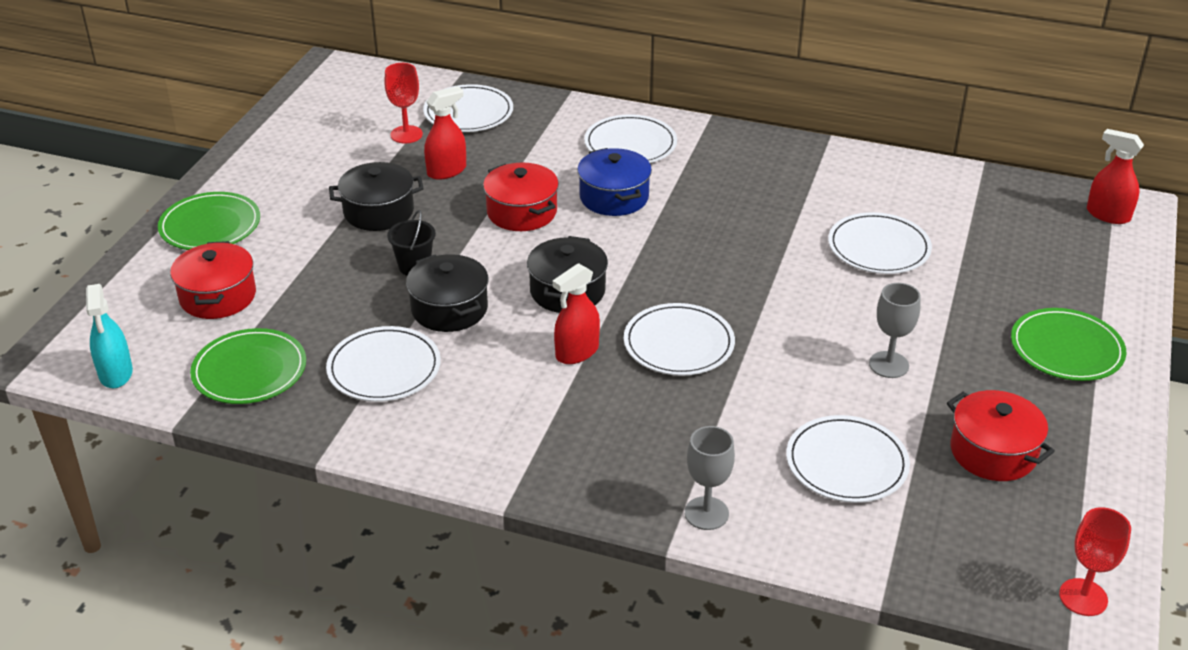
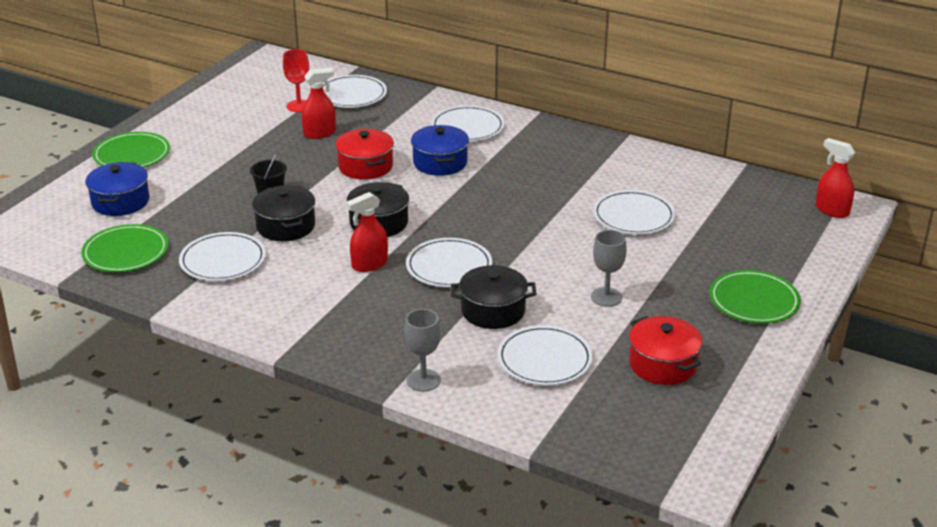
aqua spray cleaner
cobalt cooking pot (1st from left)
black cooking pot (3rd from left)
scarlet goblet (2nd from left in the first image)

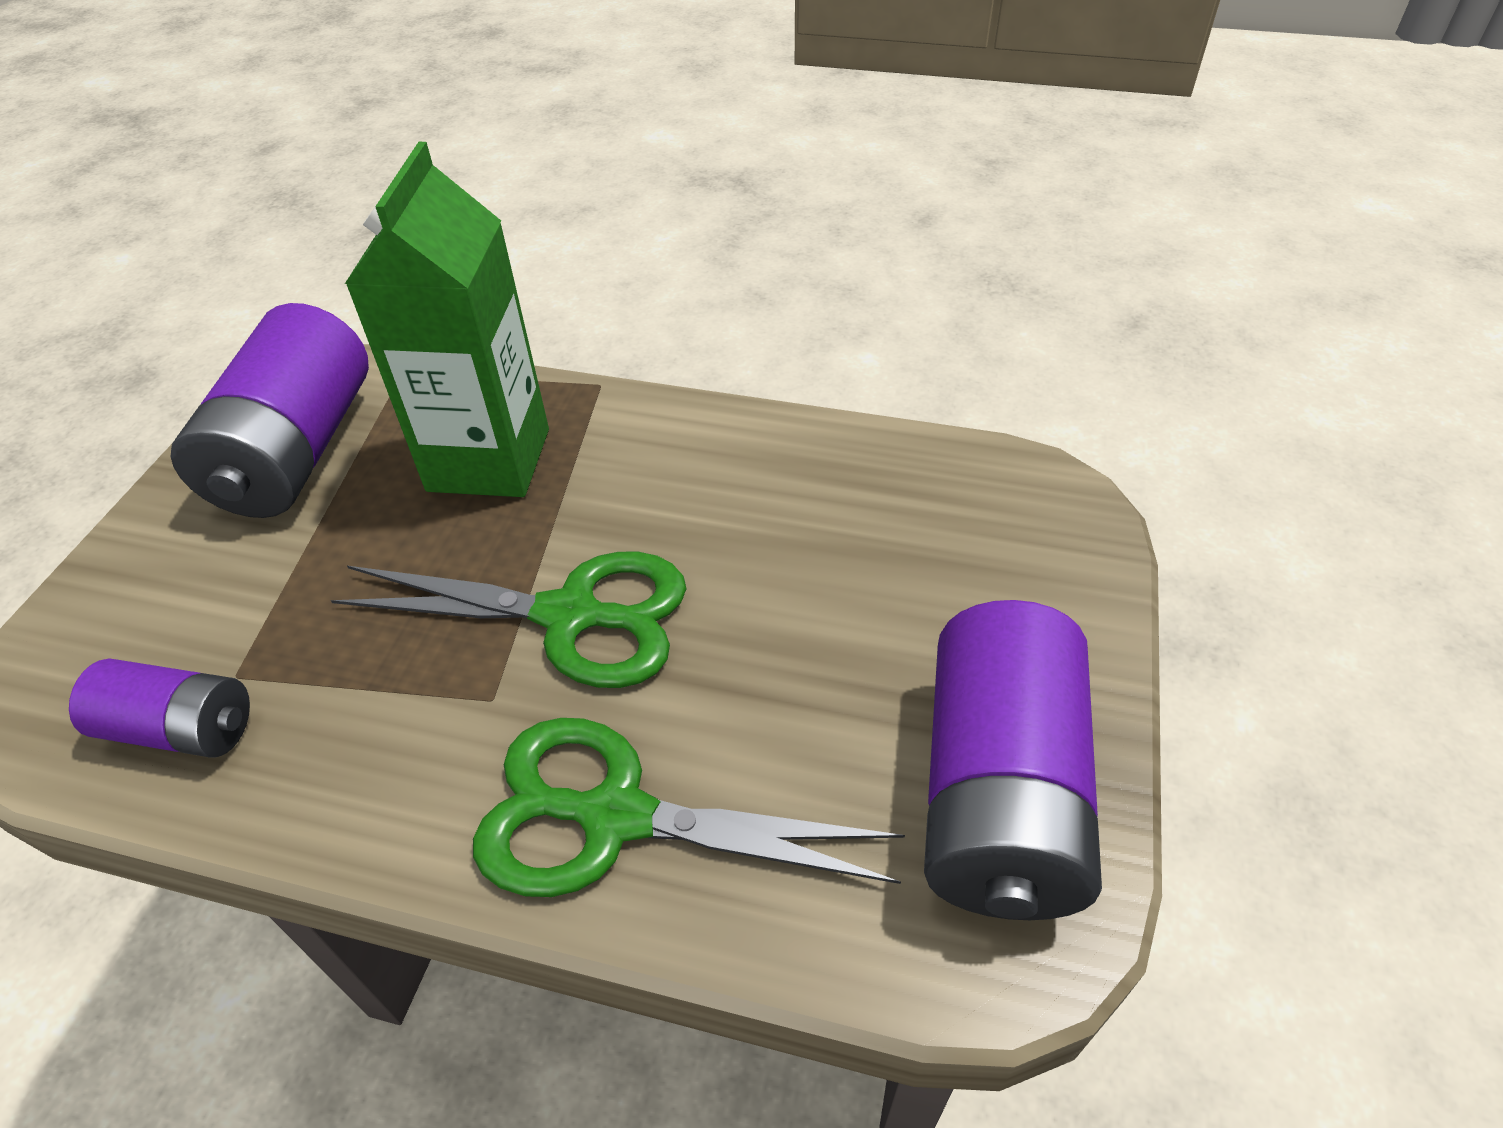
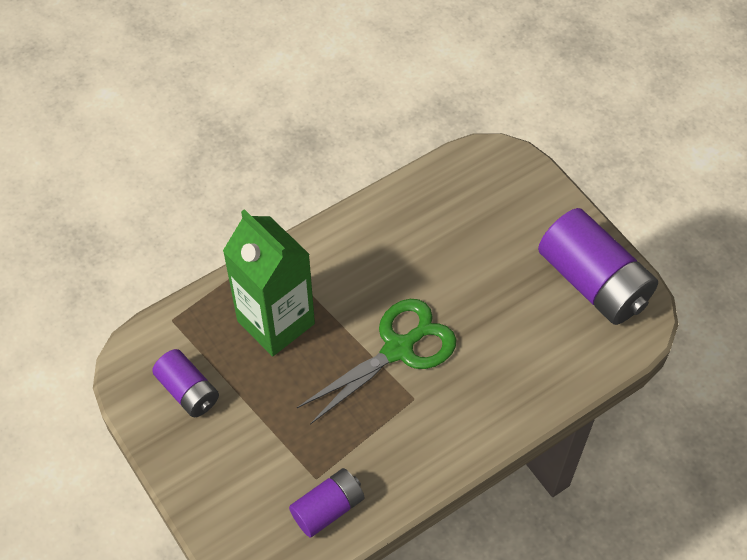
violet power cell (1st from left)
emerald scissors (2nd from left in the first image)

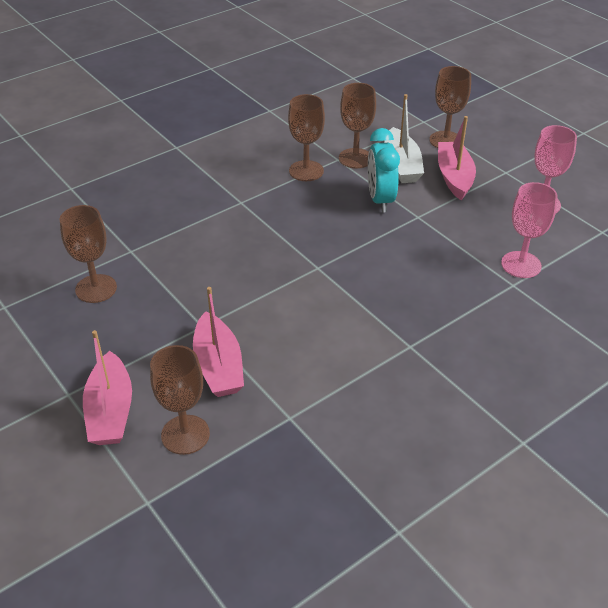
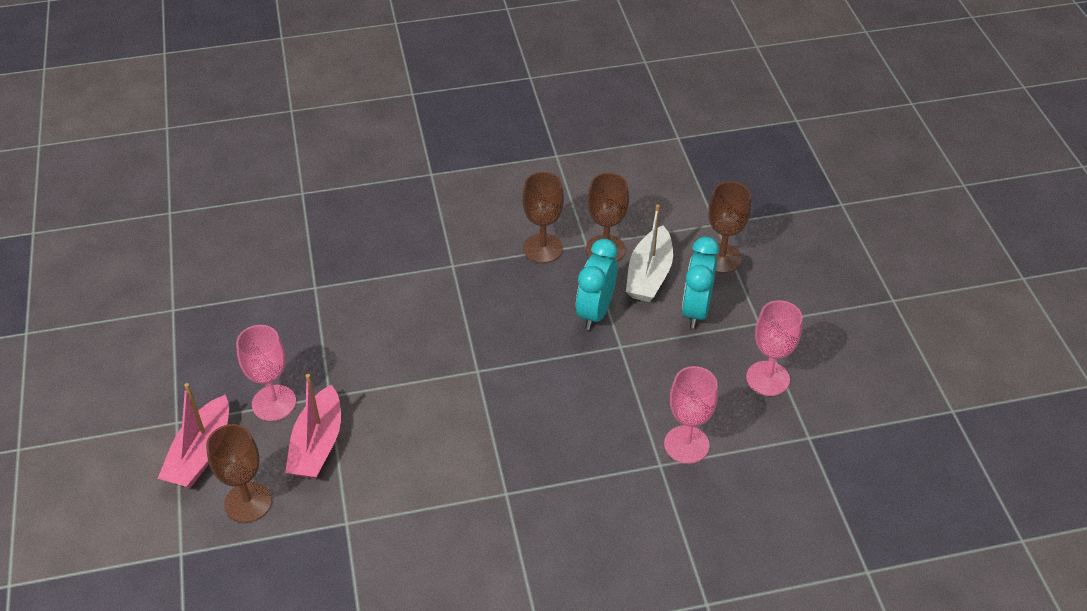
russet goblet (1st from left in the first image)
aqua alarm clock (2nd from left)
rose-pink goblet (1st from left)

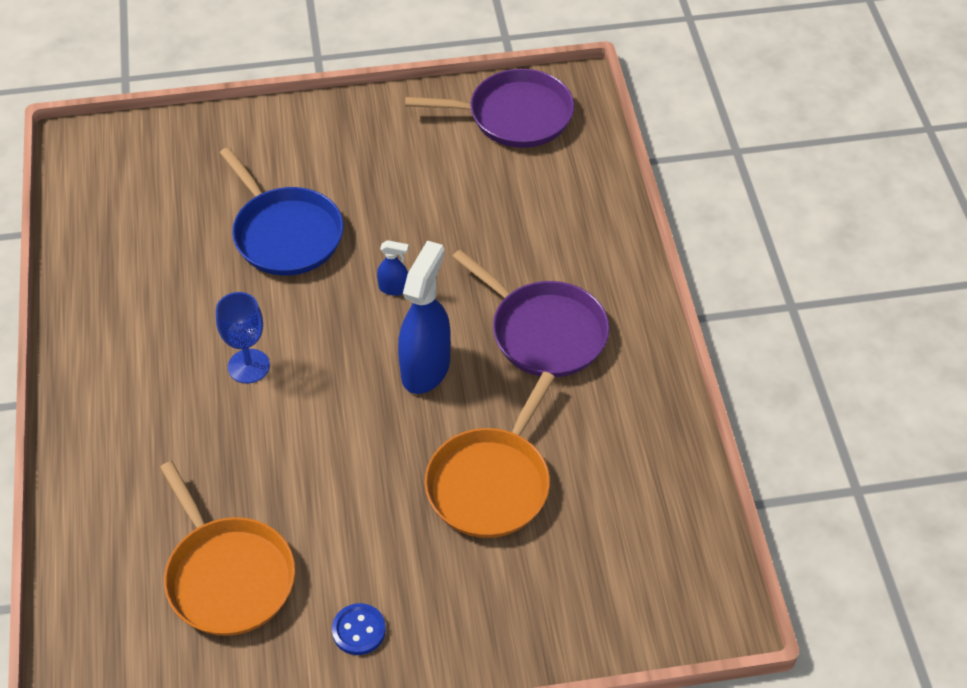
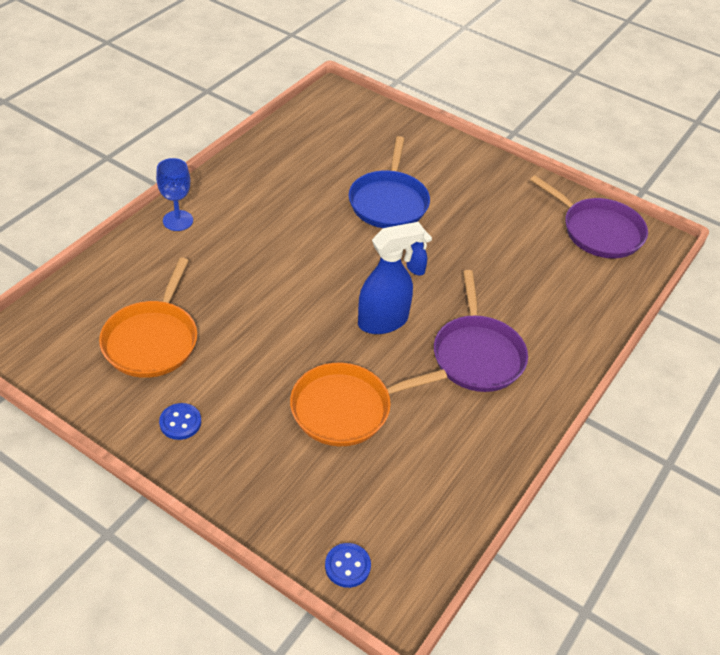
cobalt goblet
cobalt sewing button (2nd from left)

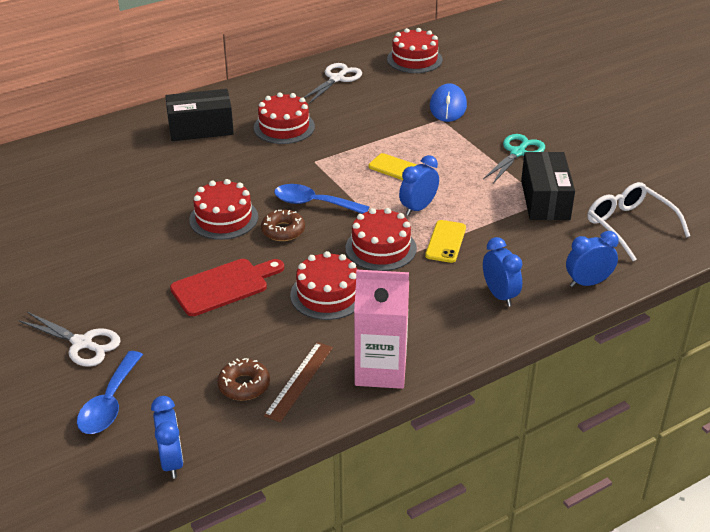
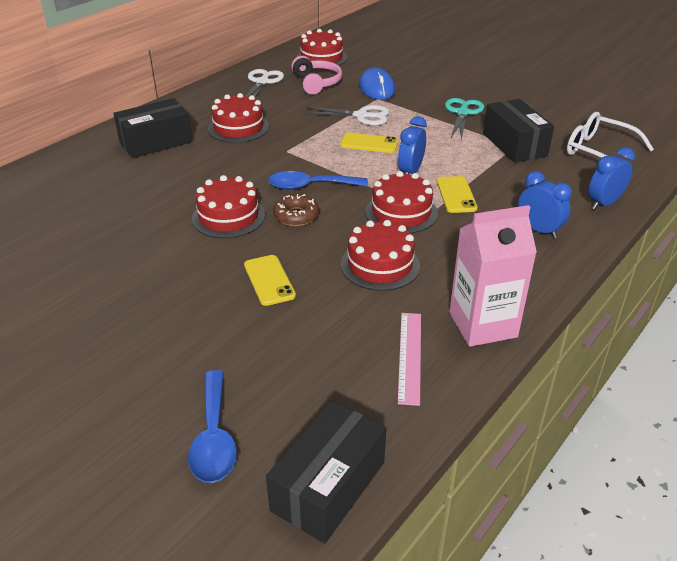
white scissors (2nd from left)
black parcel (2nd from left)
golden mobile phone (1st from left)
russet glazed donut (1st from left in the first image)
rose-pink straightedge
rose-pink headset

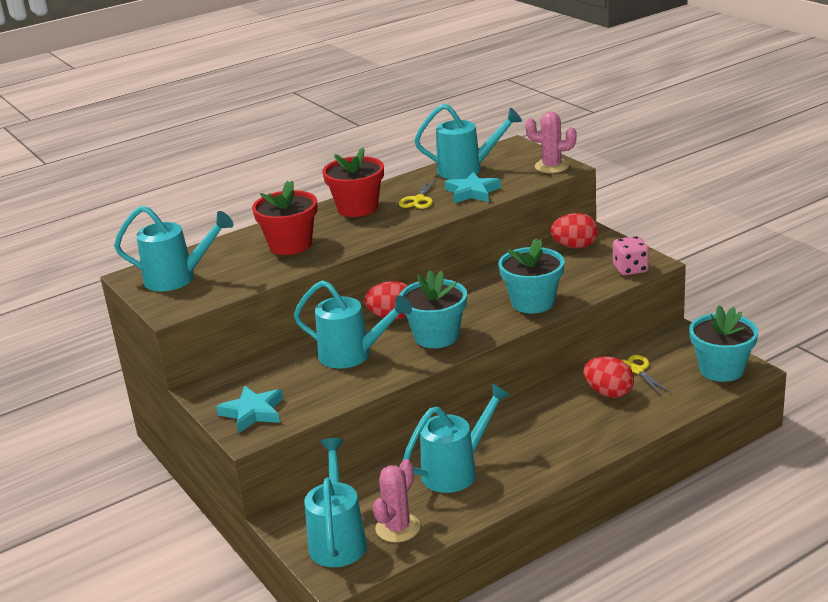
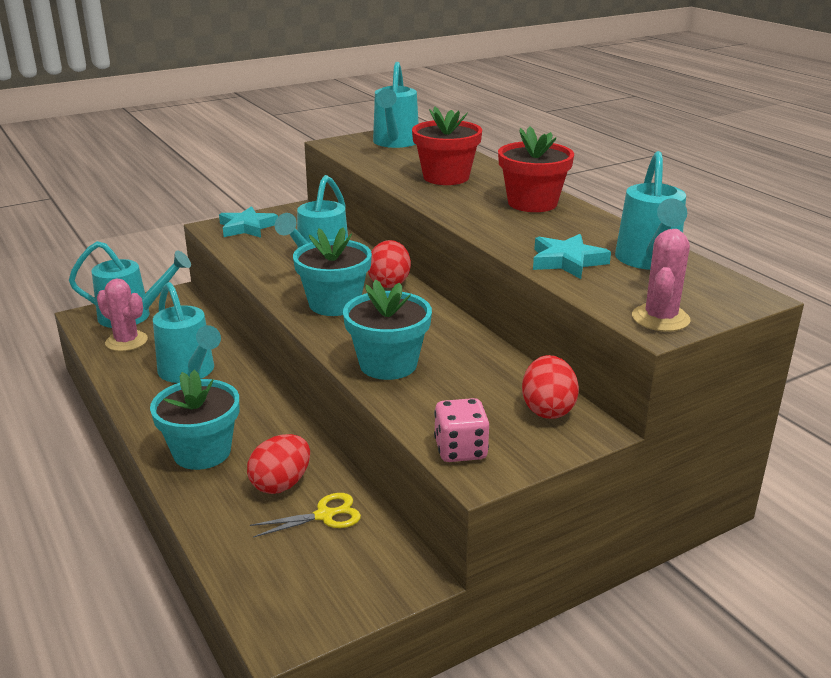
golden scissors (1st from left in the first image)
aqua flower pot (1st from left)

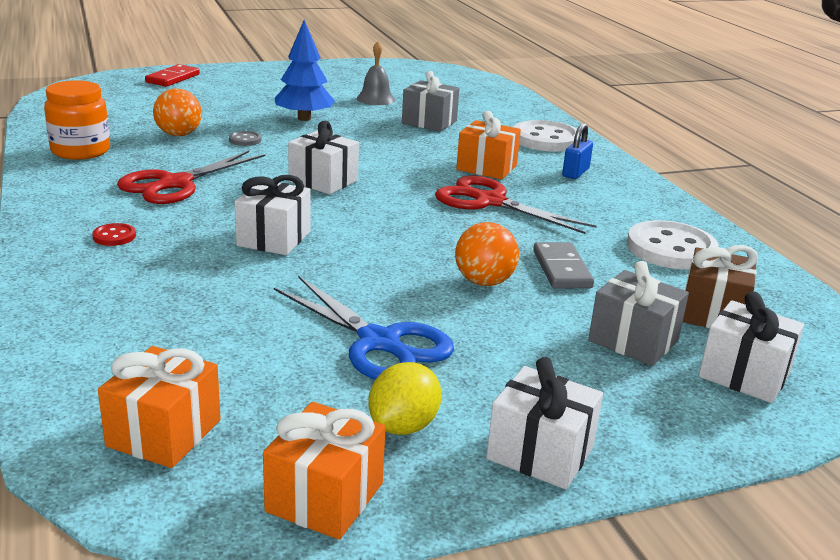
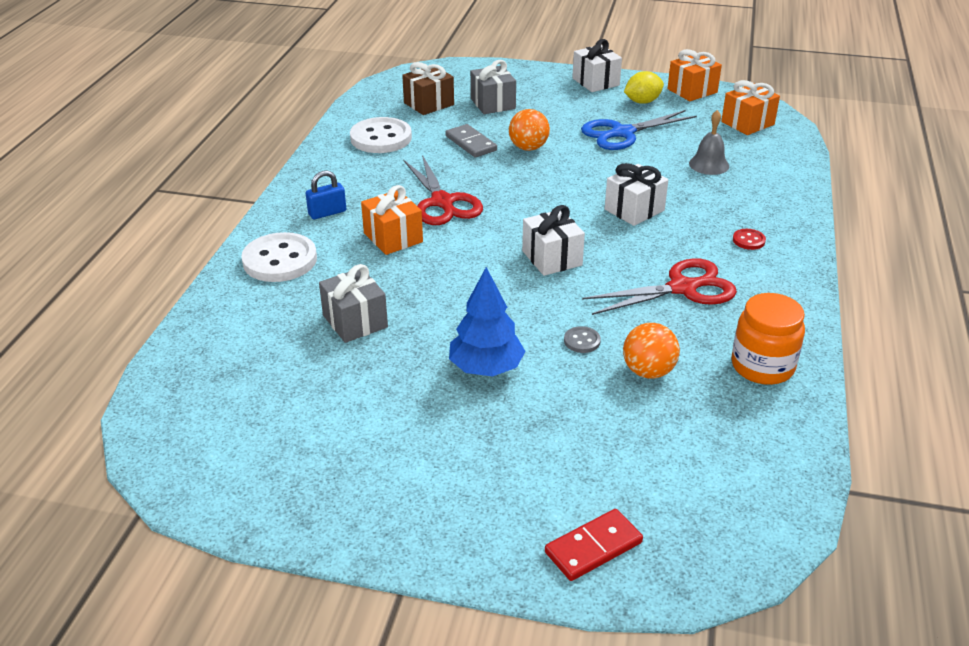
cobalt scissors
gray hand bell
gray domino piece
white wrapped gift (4th from left in the first image)

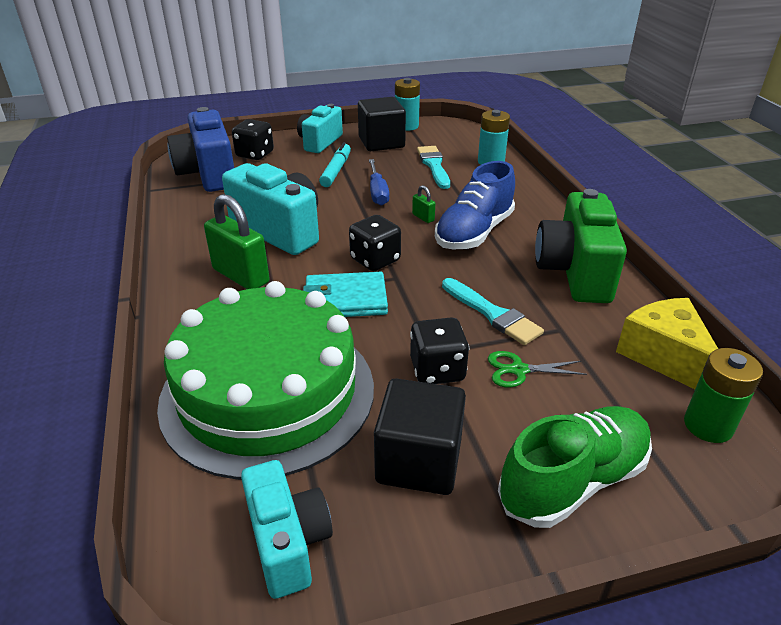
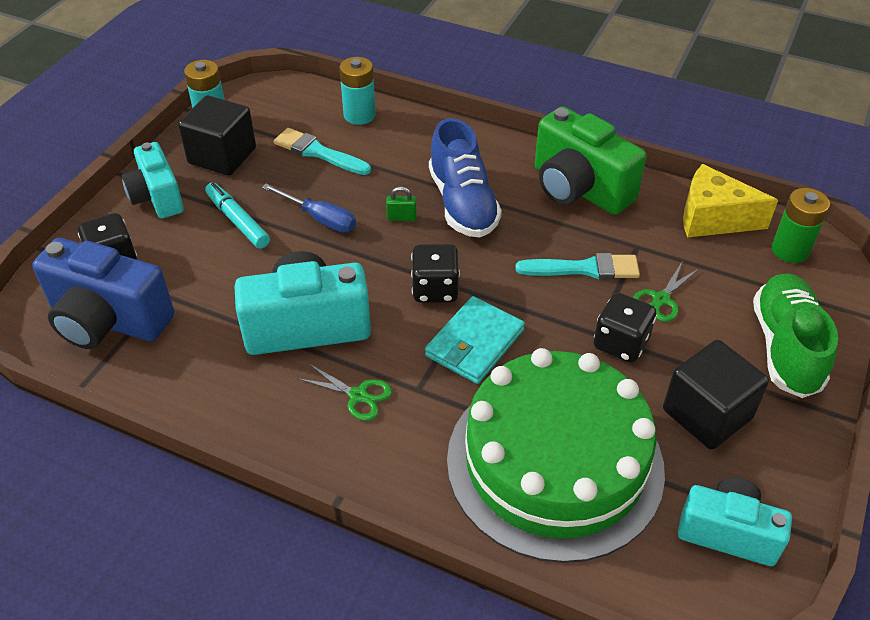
emerald scissors (1st from left)

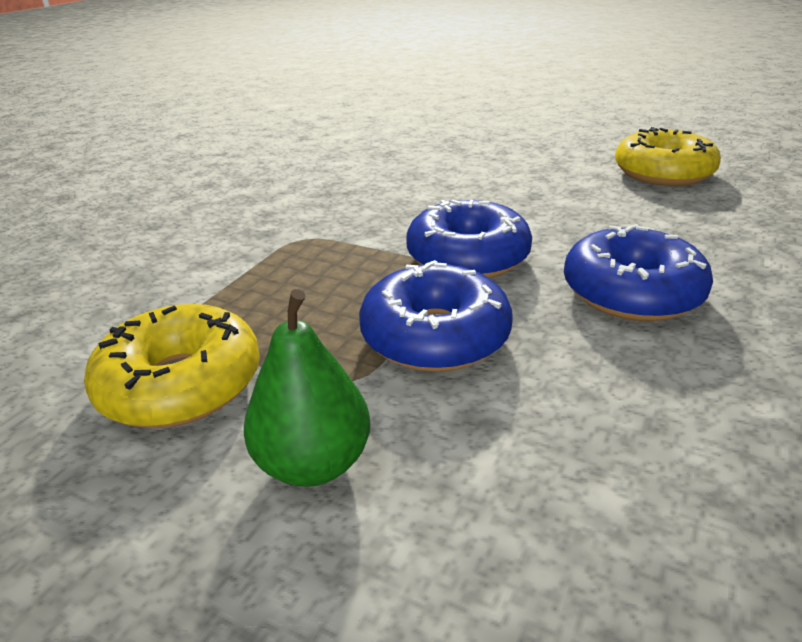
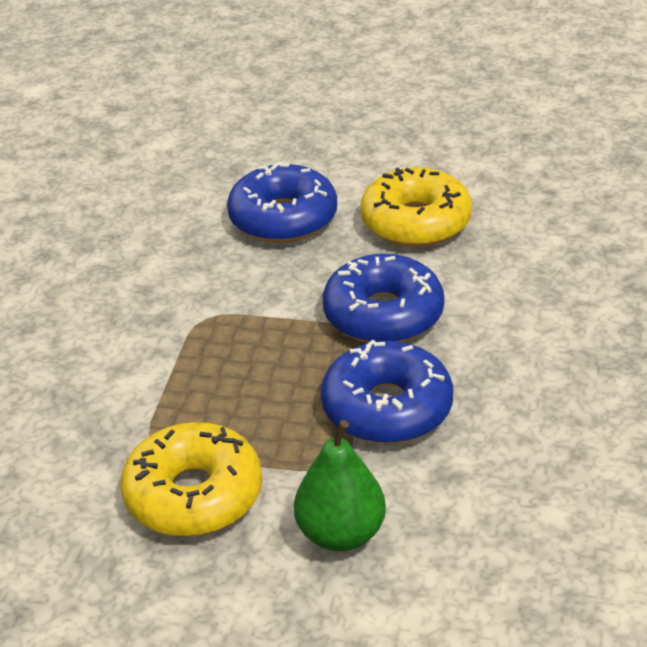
cobalt glazed donut (1st from left)
golden glazed donut (2nd from left)

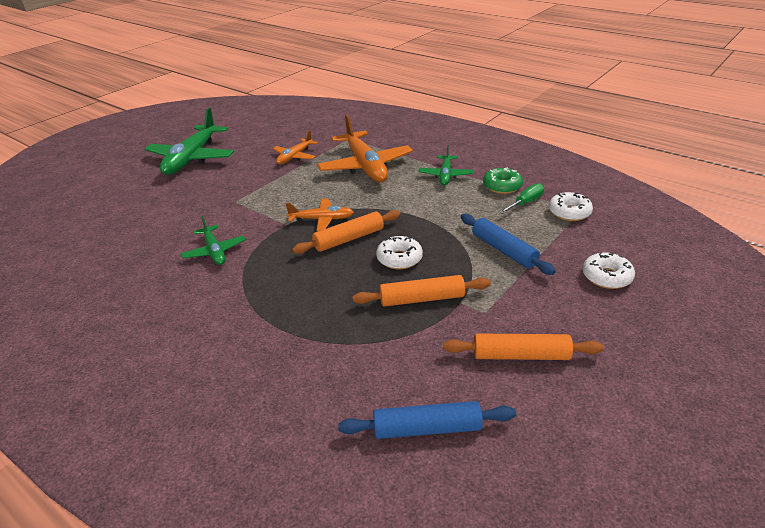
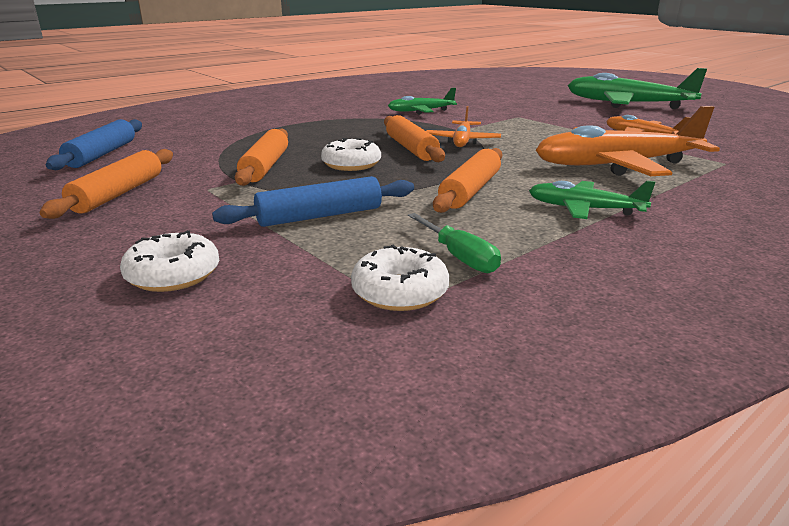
emerald glazed donut
orange-coloured rolling pin (4th from left)

